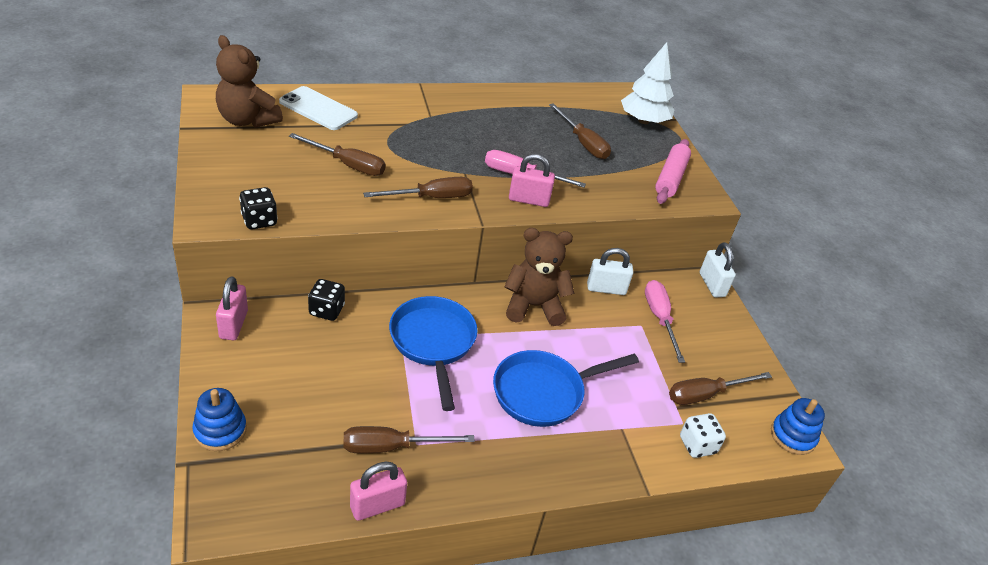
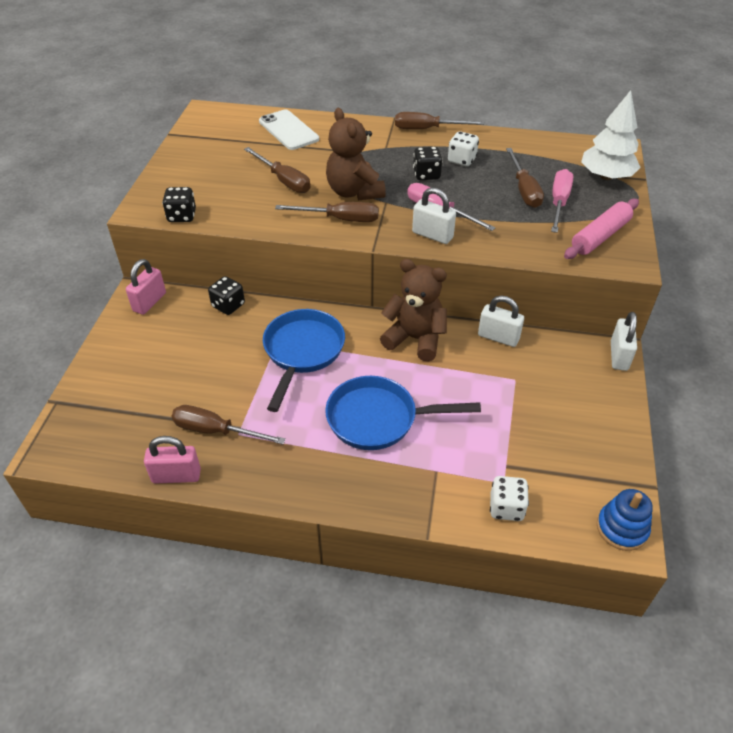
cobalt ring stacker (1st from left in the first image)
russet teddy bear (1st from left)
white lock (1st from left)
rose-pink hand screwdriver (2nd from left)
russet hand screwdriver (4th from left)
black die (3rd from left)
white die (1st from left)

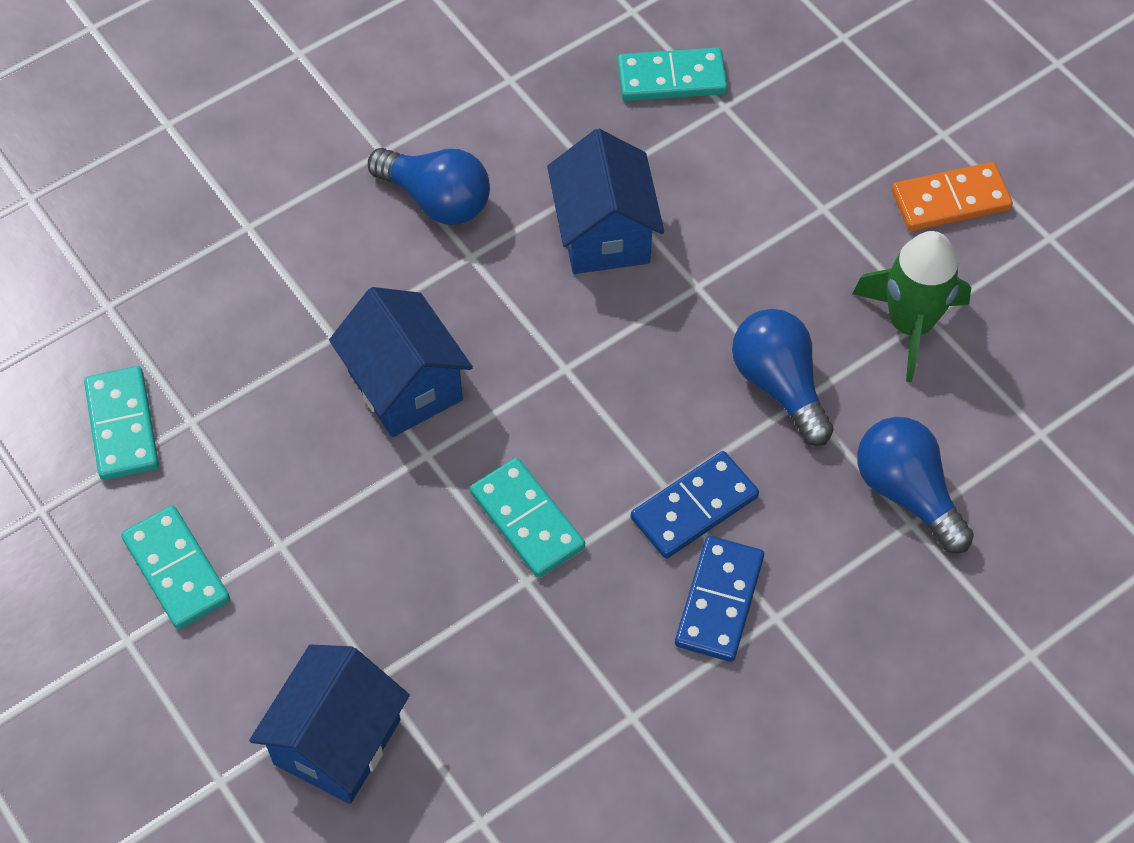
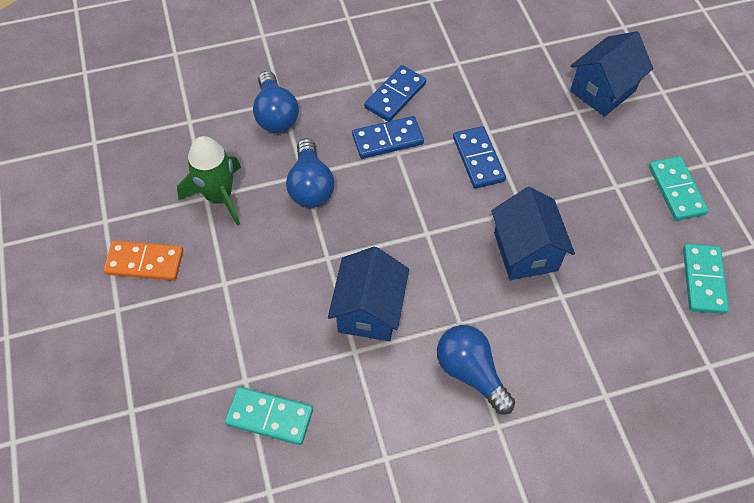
cobalt domino piece (3rd from left)

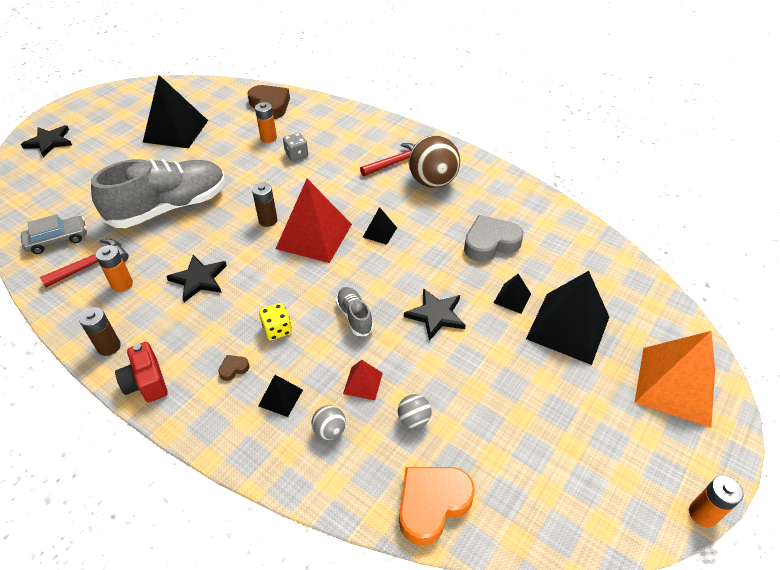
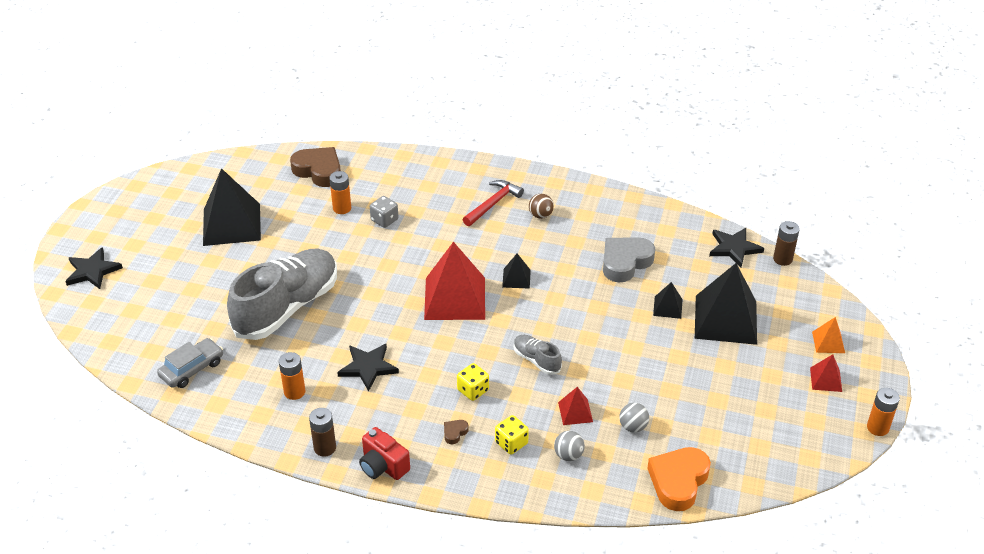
scarlet carpenter's hammer (1st from left in the first image)
russet power cell (2nd from left)
golden die (2nd from left)
black star (3rd from left)
russet ball
orange-coloured pyramid
scarlet pyramid (3rd from left)

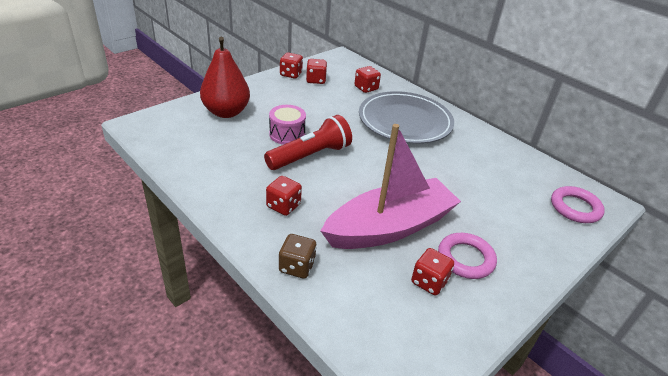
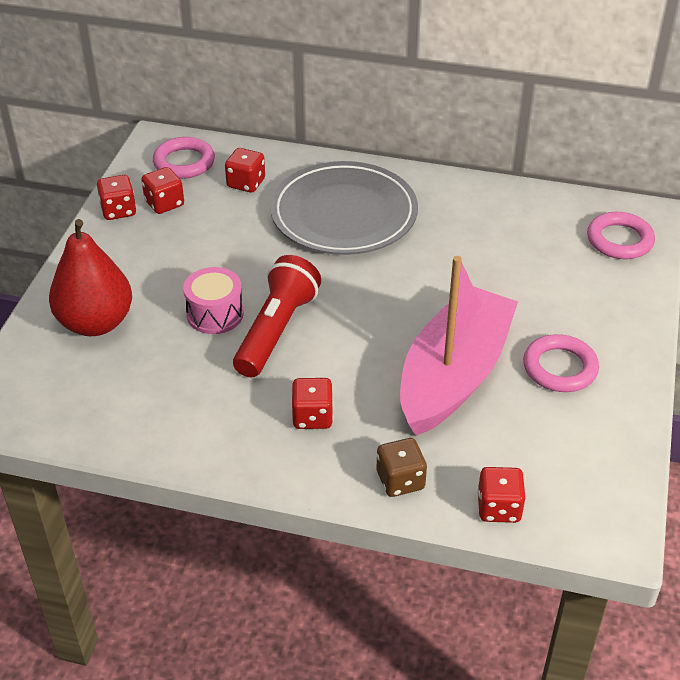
scarlet die (5th from left)
rose-pink torus (1st from left)

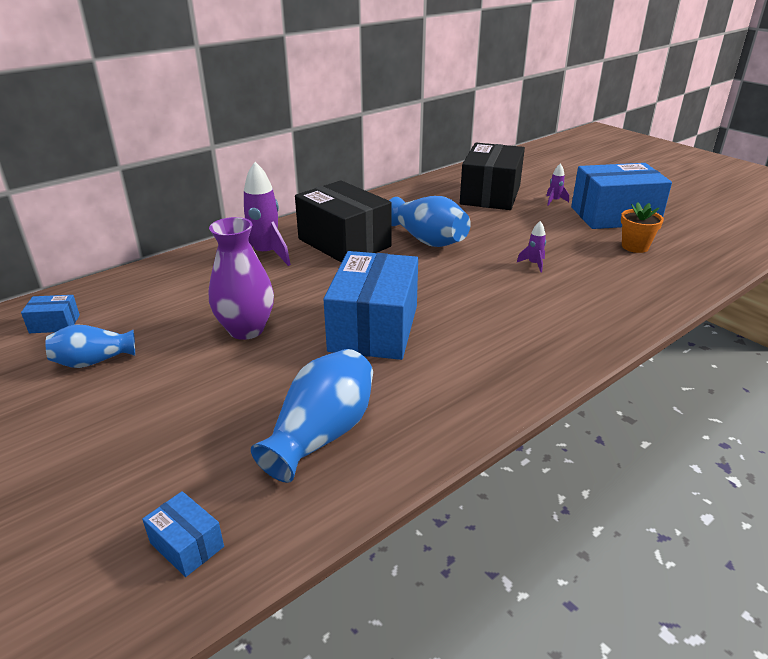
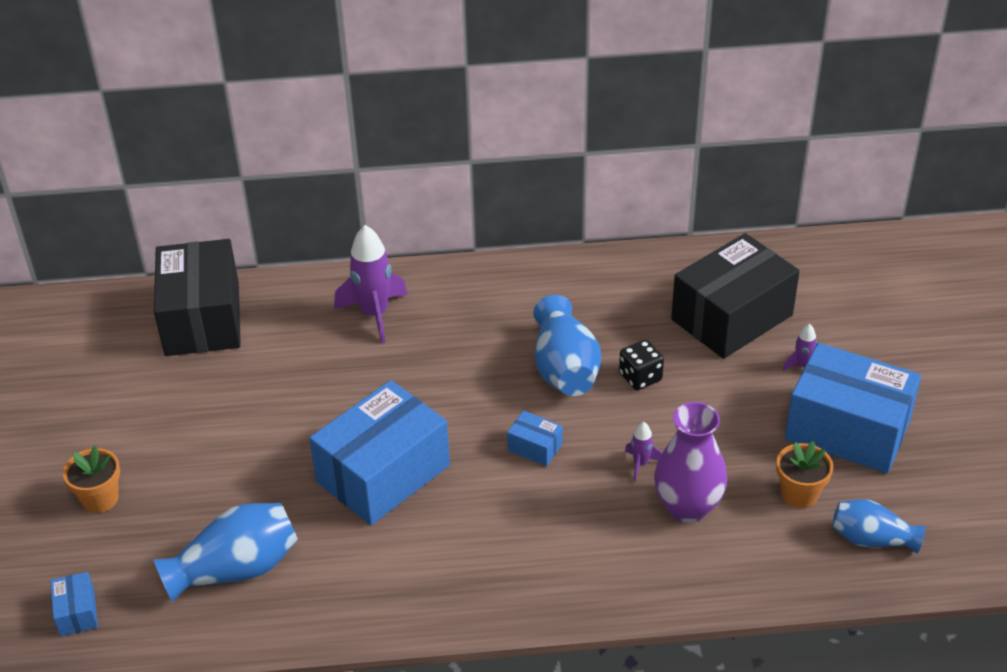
cobalt parcel (3rd from left)
cobalt flower vase (3rd from left)
violet flower vase
black parcel (1st from left)
orange-coloured flower pot (1st from left)
black die

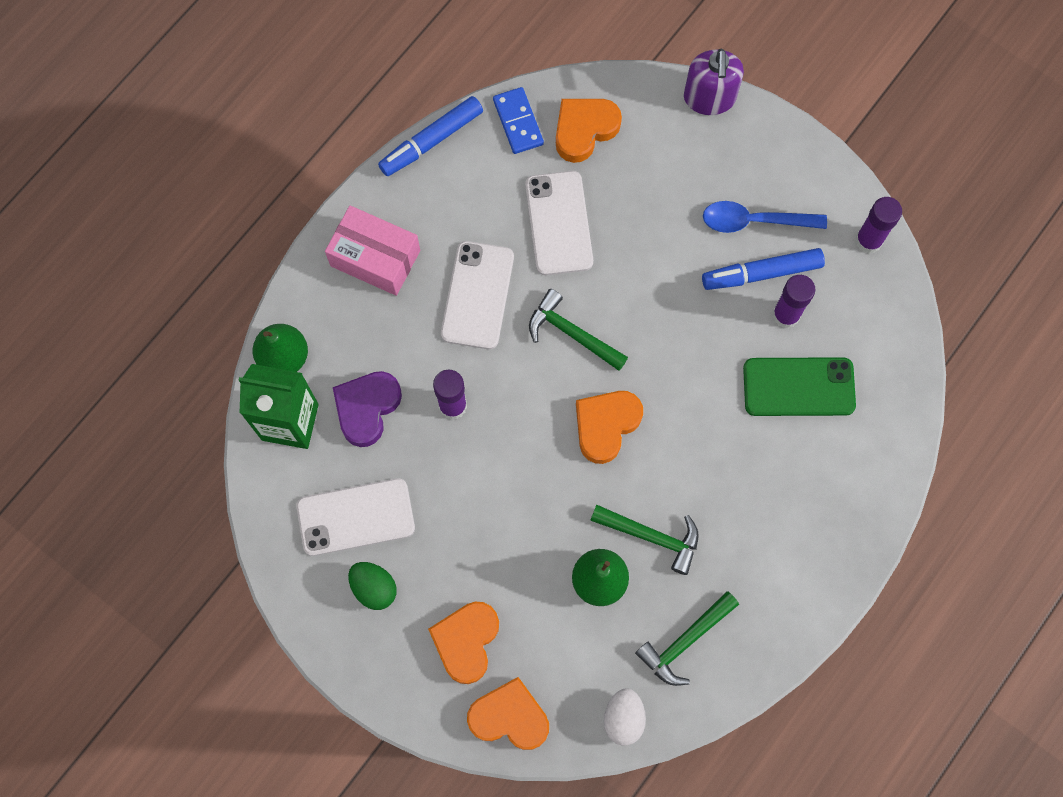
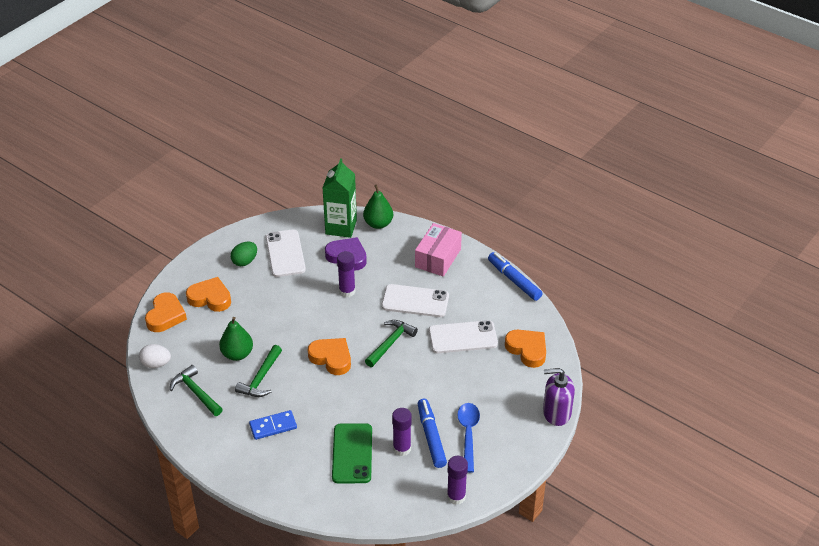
cobalt domino piece

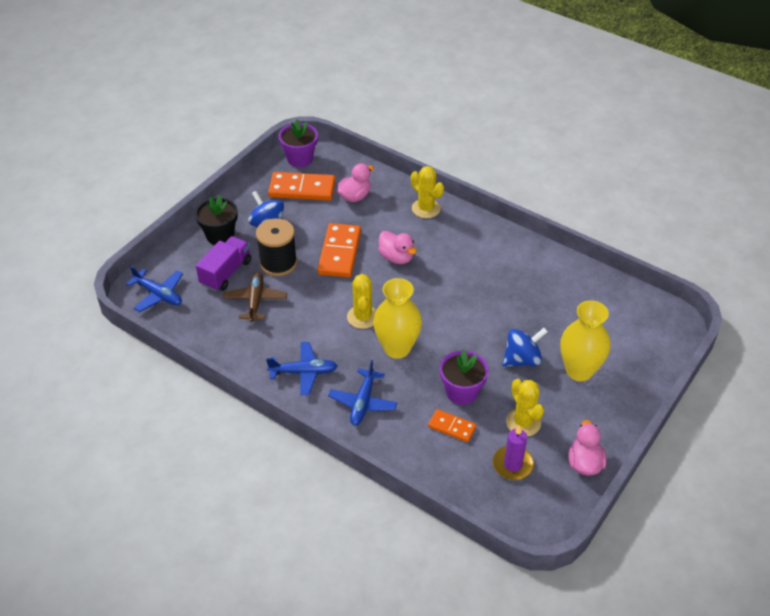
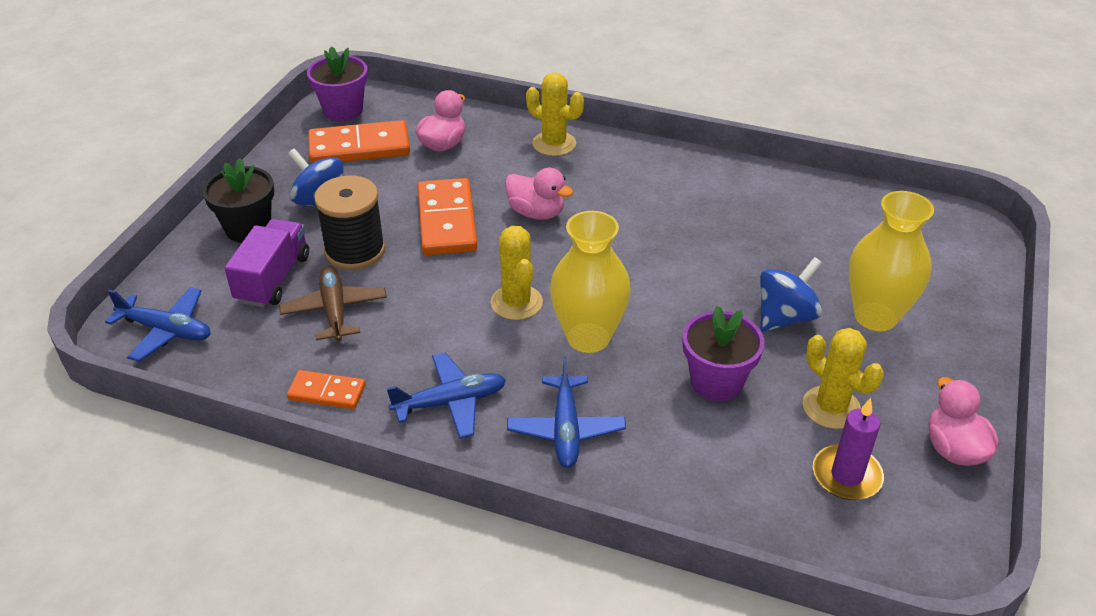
orange-coloured domino piece (1st from left)

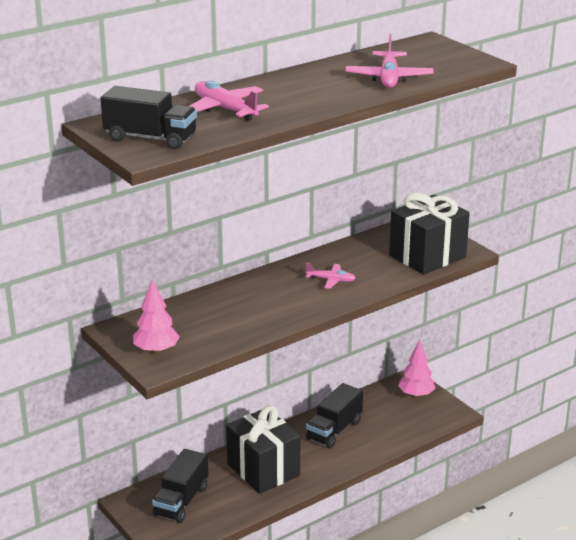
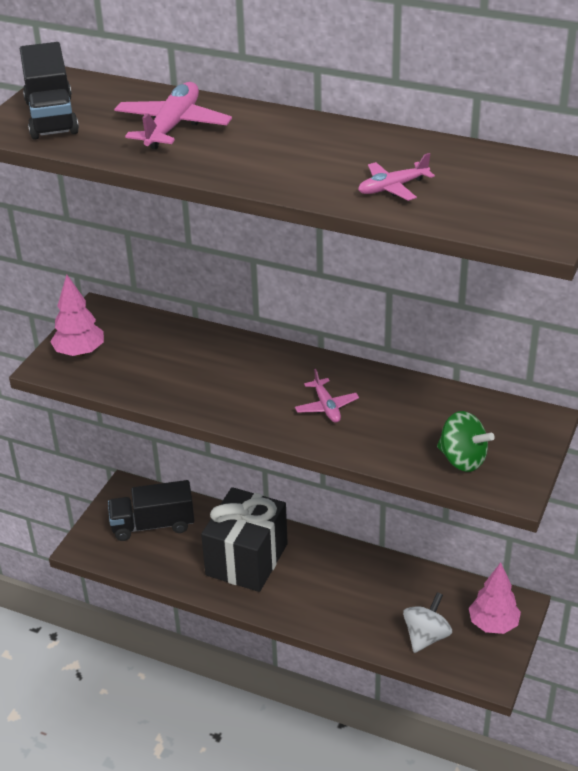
black lorry (3rd from left in the first image)
rose-pink plane (3rd from left)
emerald toy top
white toy top

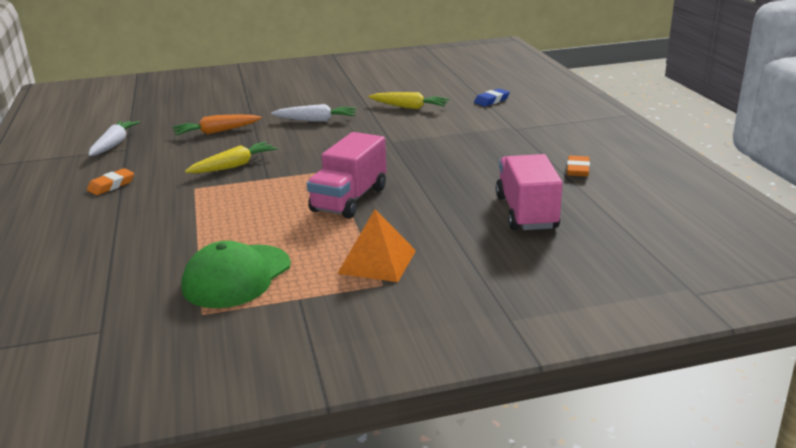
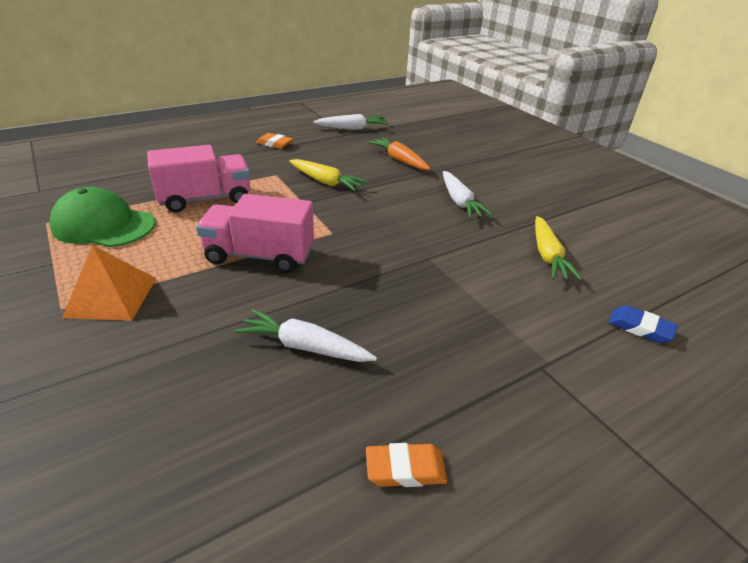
rose-pink lorry (1st from left)
white carrot (1st from left)

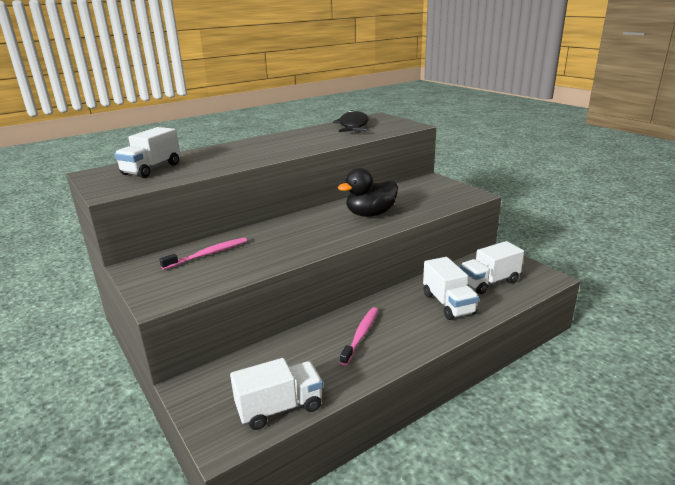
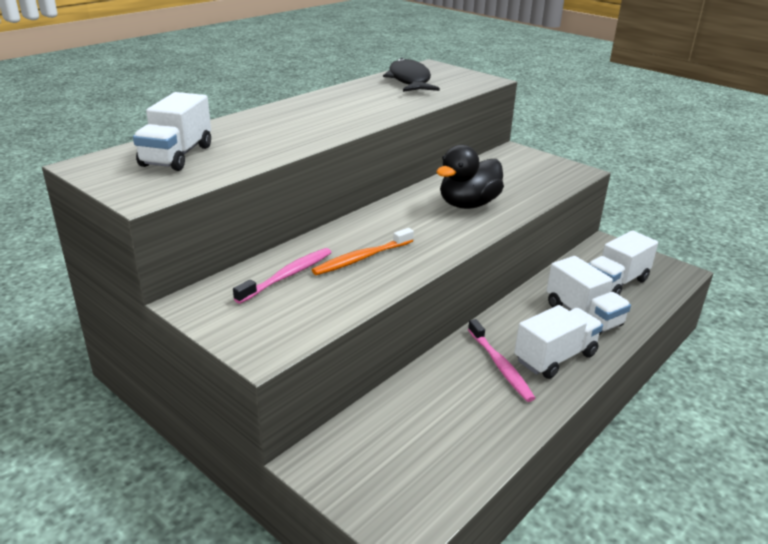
white lorry (2nd from left)
rose-pink dental brush (2nd from left)
orange-coloured dental brush

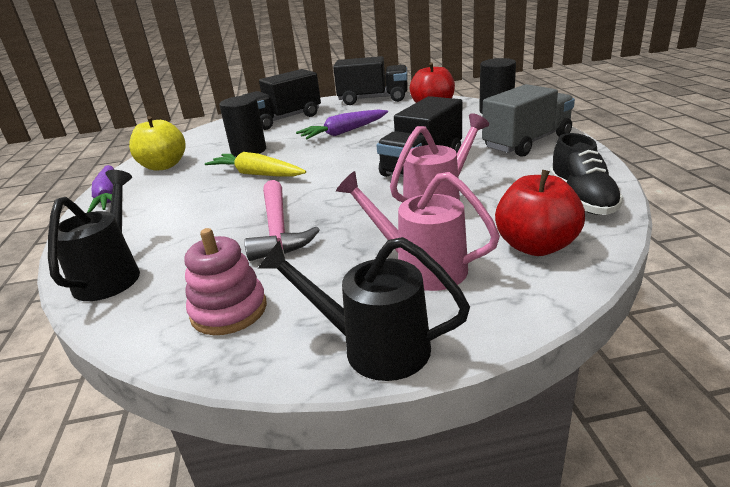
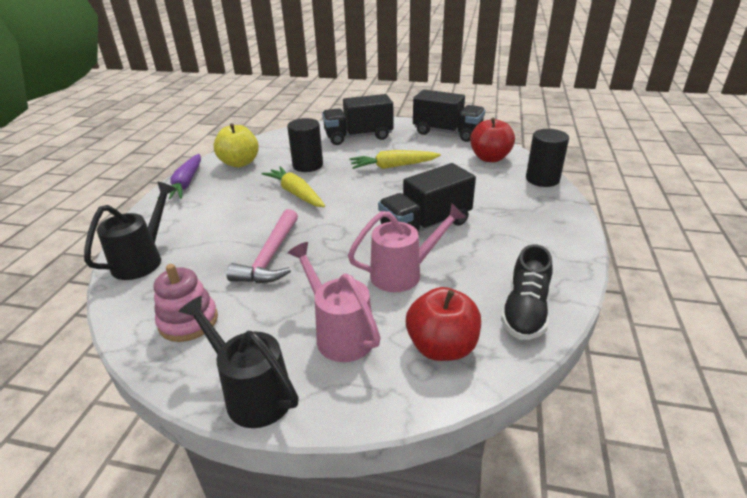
golden carrot (2nd from left)
gray lorry

